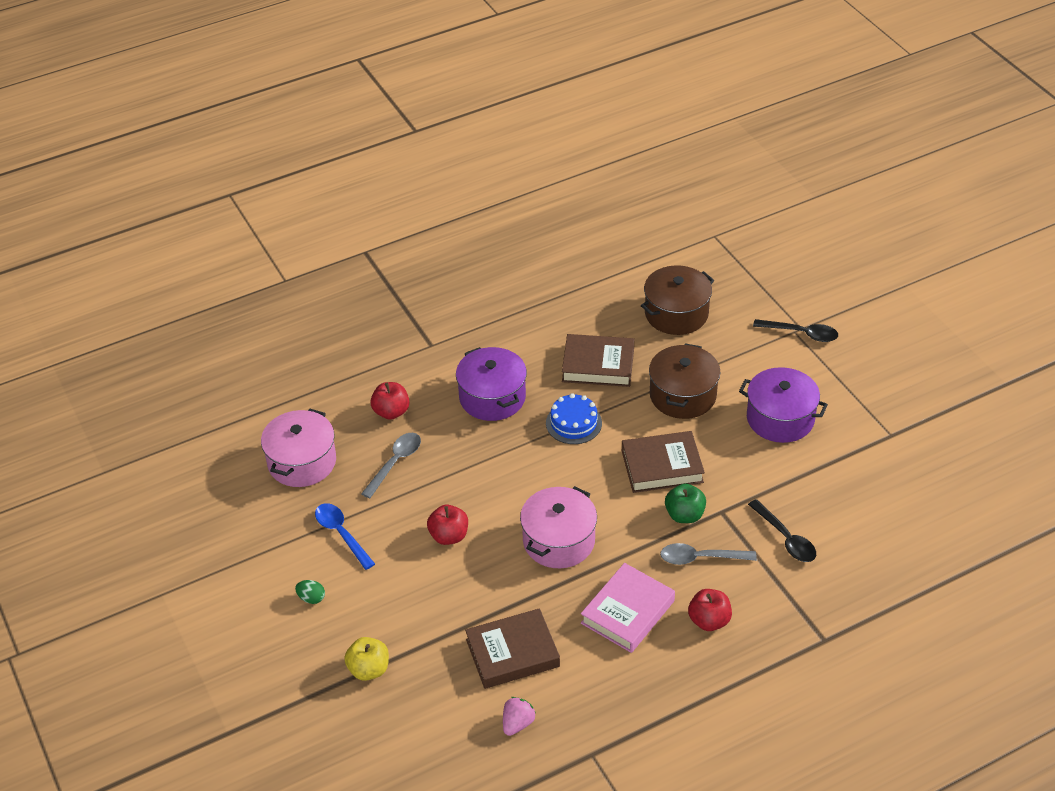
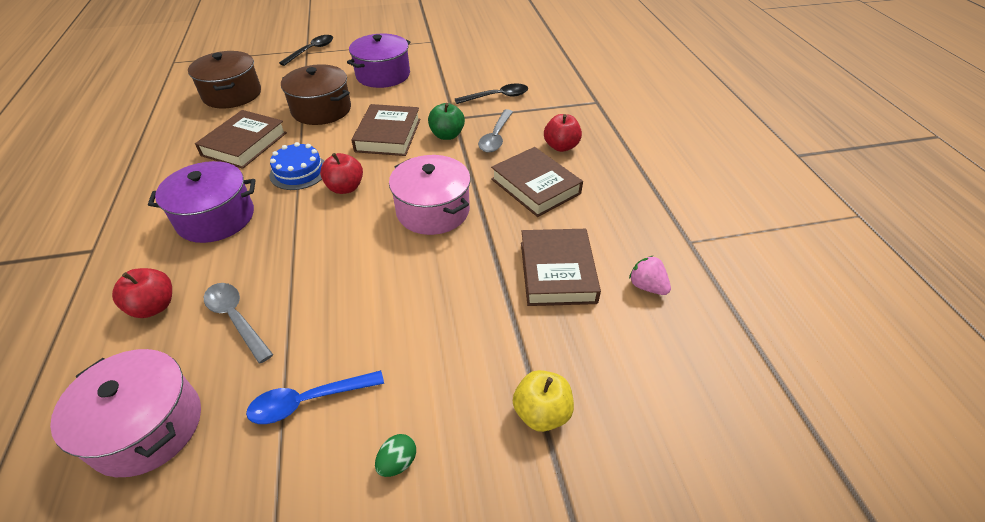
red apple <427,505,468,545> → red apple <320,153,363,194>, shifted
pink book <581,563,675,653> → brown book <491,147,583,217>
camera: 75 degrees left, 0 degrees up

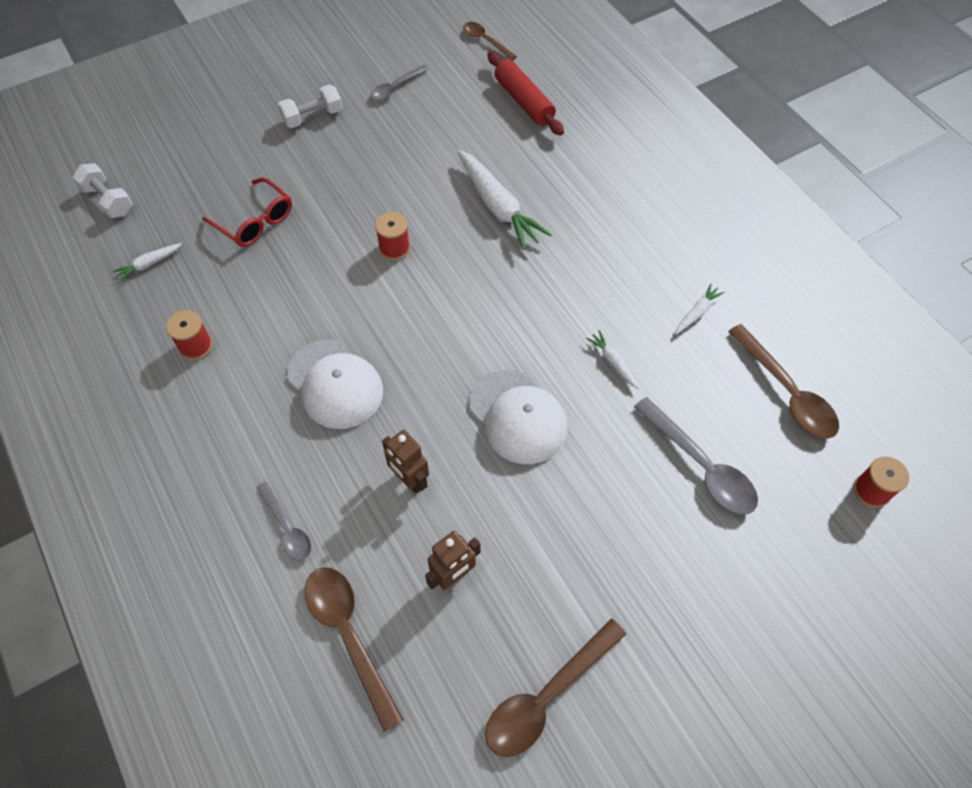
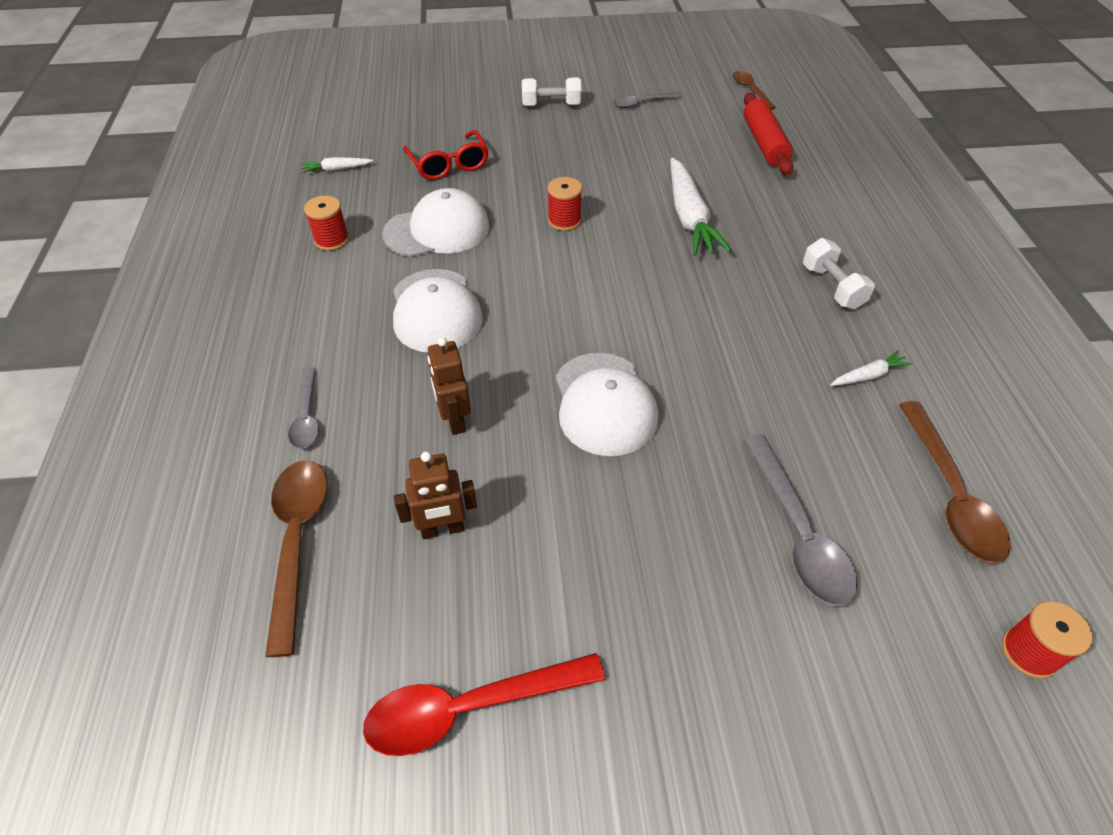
brown spoon <485,619,626,757> → red spoon <363,653,605,756>
- → white cap <382,188,490,257>
white dumbbell <73,163,133,218> → white dumbbell <803,238,875,309>, shifted
white carrot <586,330,640,389> → -
camera: 25 degrees right, 10 degrees down

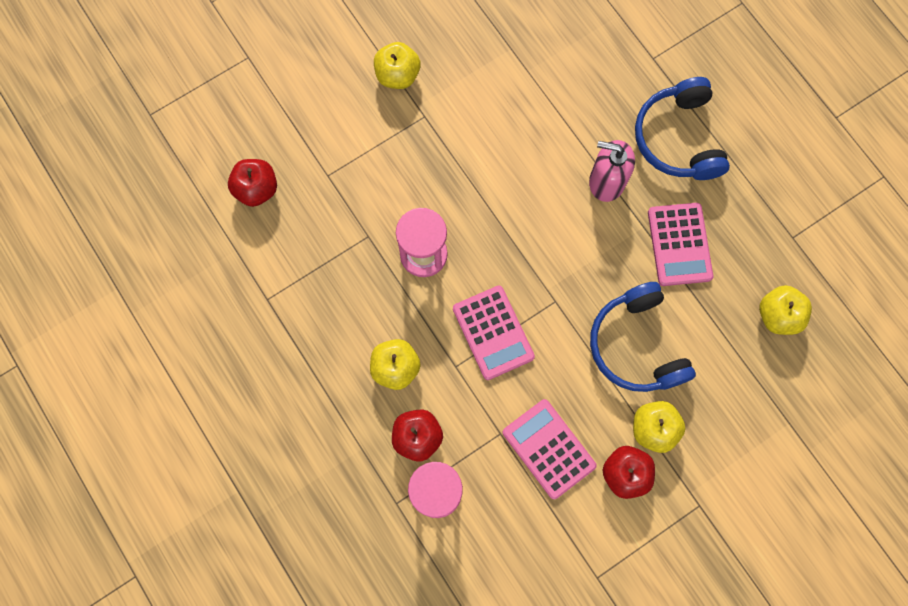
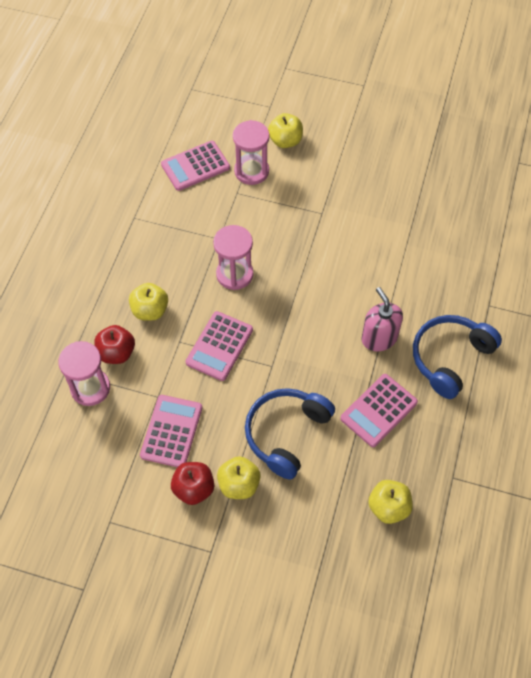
red apple <228,159,277,207> → pink calculator <161,140,230,191>
- → pink hourglass <233,120,269,185>
yellow apple <374,42,420,89> → yellow apple <268,113,303,148>, shifted
camera: 50 degrees right, 15 degrees down

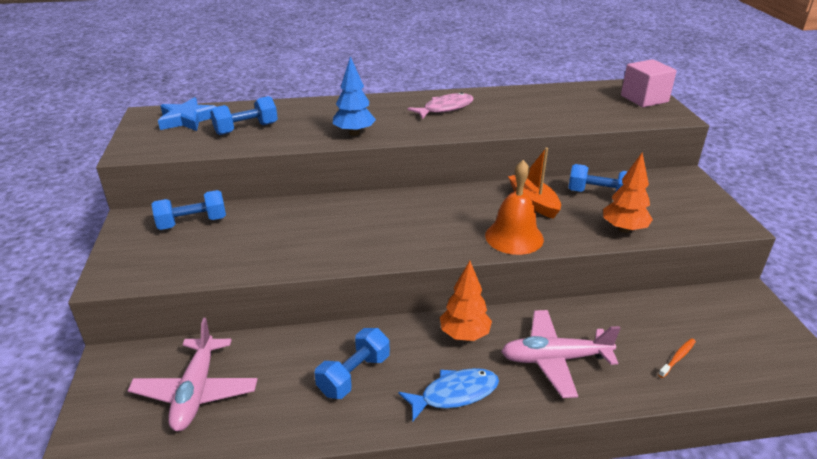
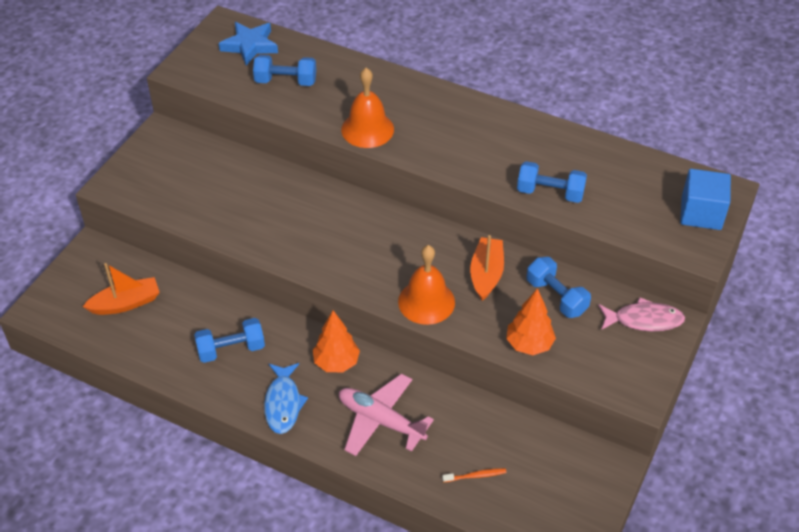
pink plane <128,318,258,431> → orange boat <83,263,160,315>
blue fish <398,368,499,422> → blue fish <264,363,308,434>, 75 degrees clockwise
blue tree <332,56,376,136> → orange bell <341,68,394,148>
blue dumbbell <151,190,226,230> → blue dumbbell <517,161,587,203>, shifted
pink fish <407,92,474,119> → pink fish <598,297,685,332>, shifted
pink cube <621,59,677,107> → blue cube <680,169,731,230>
camera: 35 degrees right, 15 degrees up

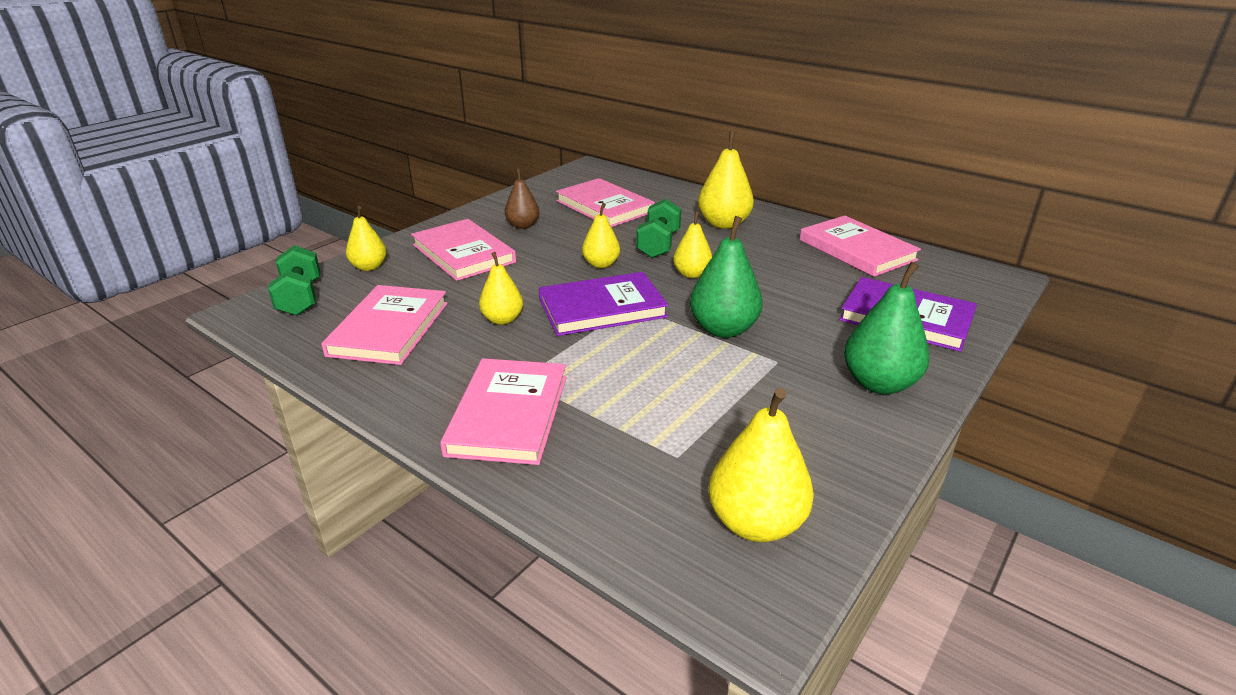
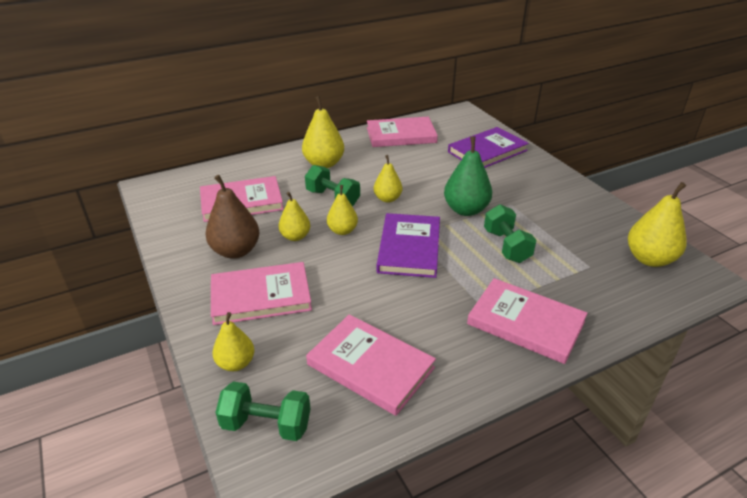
brown pear <505,169,539,229> → brown pear <205,175,259,259>, x1.59
yellow pear <479,252,523,325> → yellow pear <279,192,310,241>, shifted
- → green dumbbell <484,204,536,263>
green pear <844,262,929,394> → -
camera: 65 degrees left, 5 degrees up

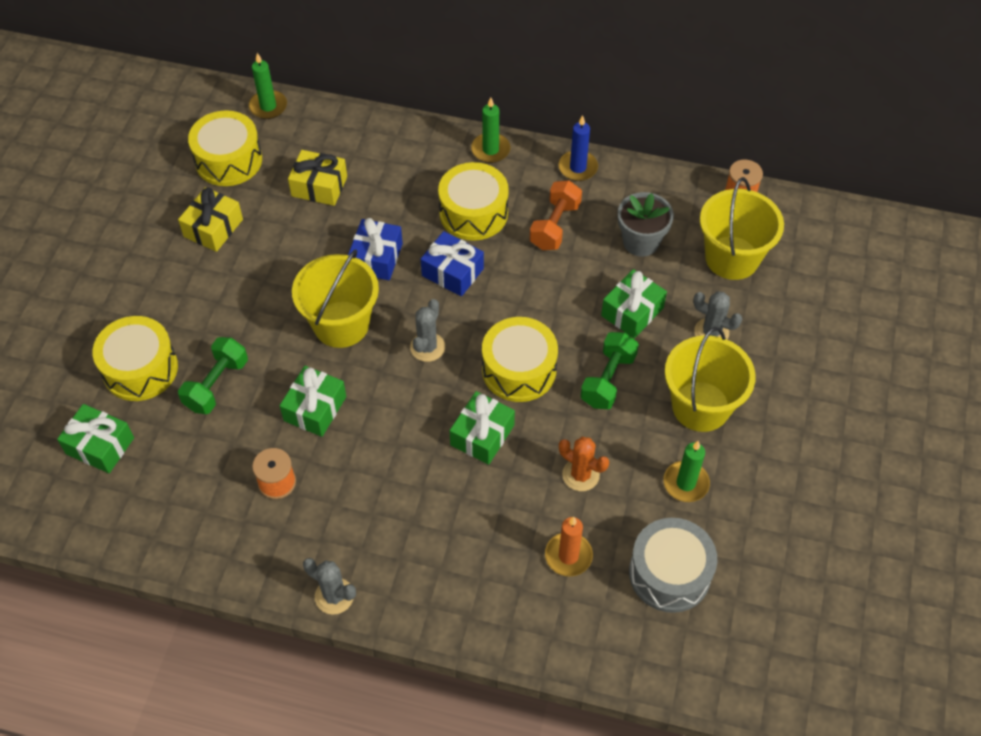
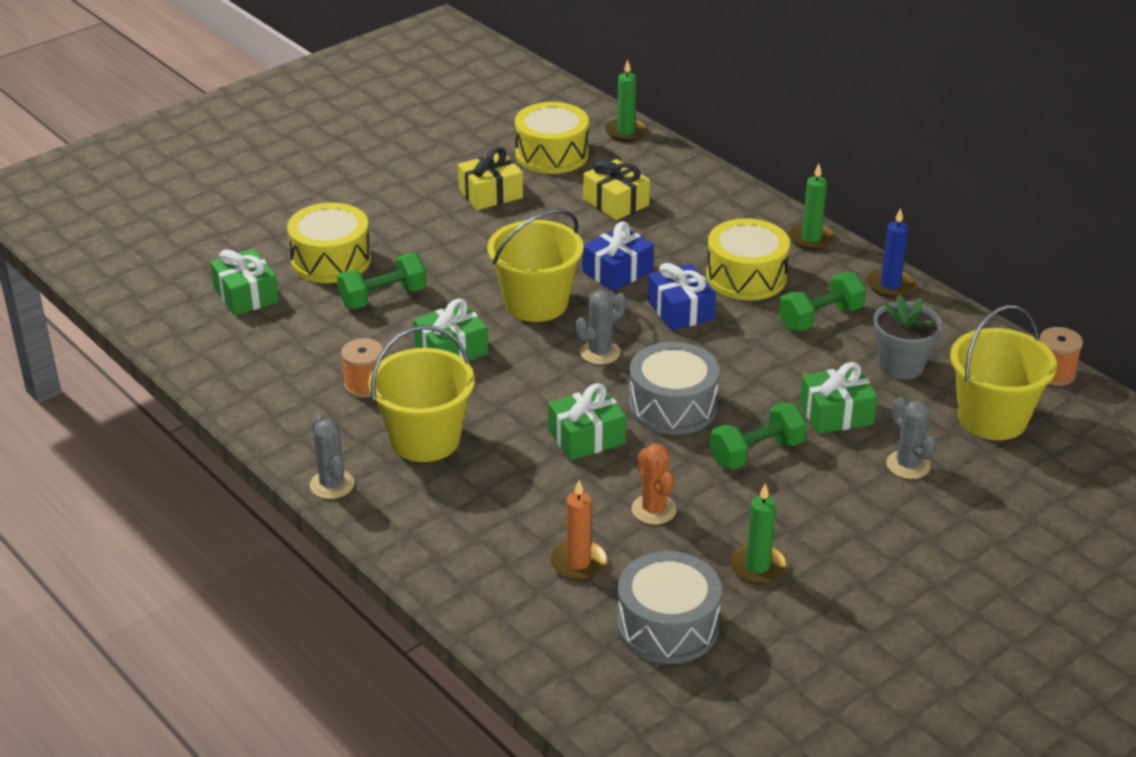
yellow bucket <665,327,756,432> → yellow bucket <368,325,475,462>, shifted
yellow drum <482,317,558,402> → grey drum <629,342,719,435>
orange dumbbell <530,180,582,250> → green dumbbell <779,272,866,331>
camera: 35 degrees right, 20 degrees down

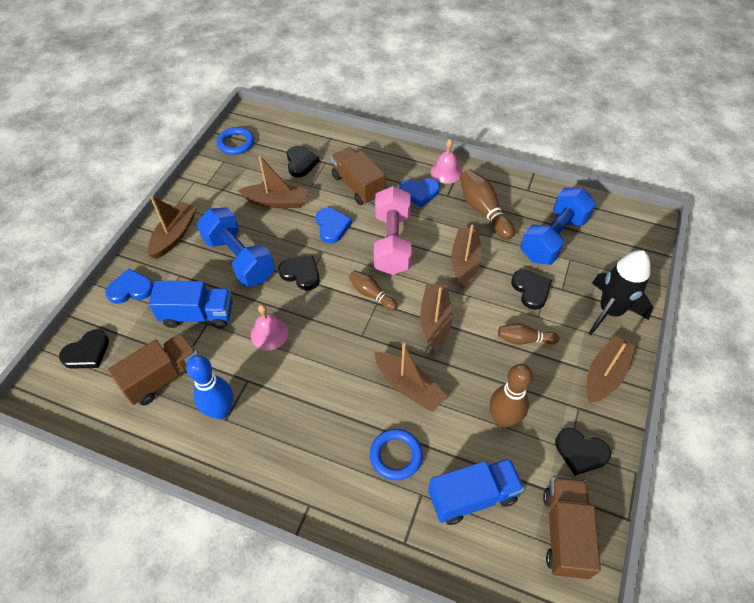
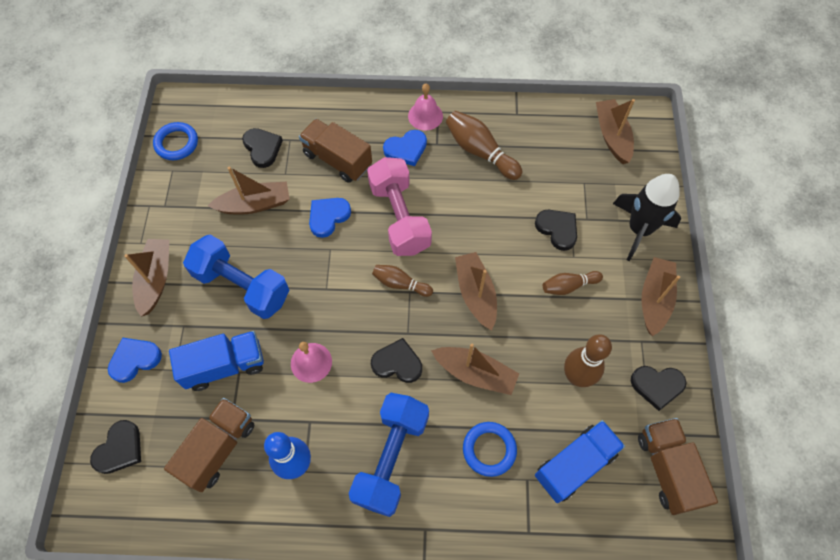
blue heart <316,208,352,243> → blue heart <309,198,351,238>, 105 degrees counterclockwise
blue dumbbell <521,188,596,265> → blue dumbbell <349,393,429,517>, shifted
black heart <278,256,320,290> → black heart <371,338,422,383>, shifted
brown boat <451,224,481,289> → brown boat <596,99,635,164>, shifted
camera: 20 degrees left, 10 degrees up

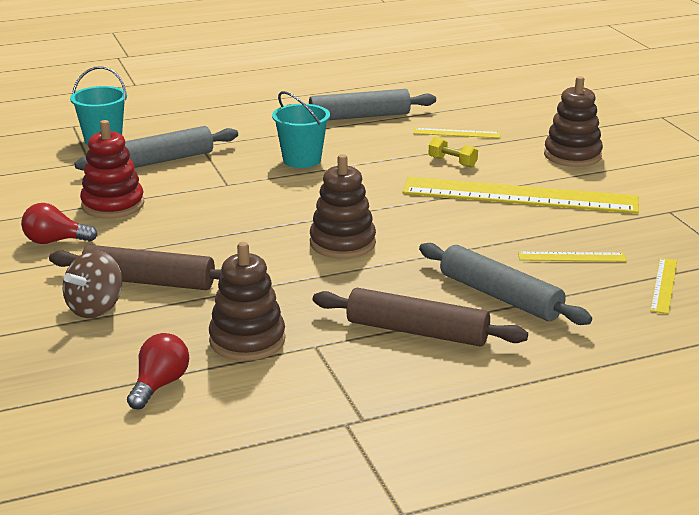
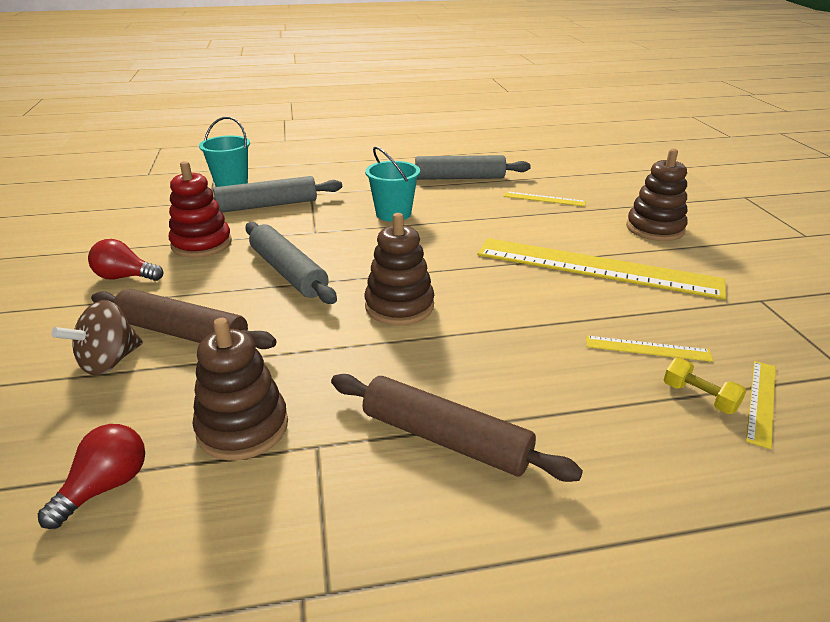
grey rolling pin <419,243,592,325> → grey rolling pin <245,222,337,304>, shifted
yellow dumbbell <429,137,478,167> → yellow dumbbell <664,358,747,414>, shifted
camera: 10 degrees right, 5 degrees up

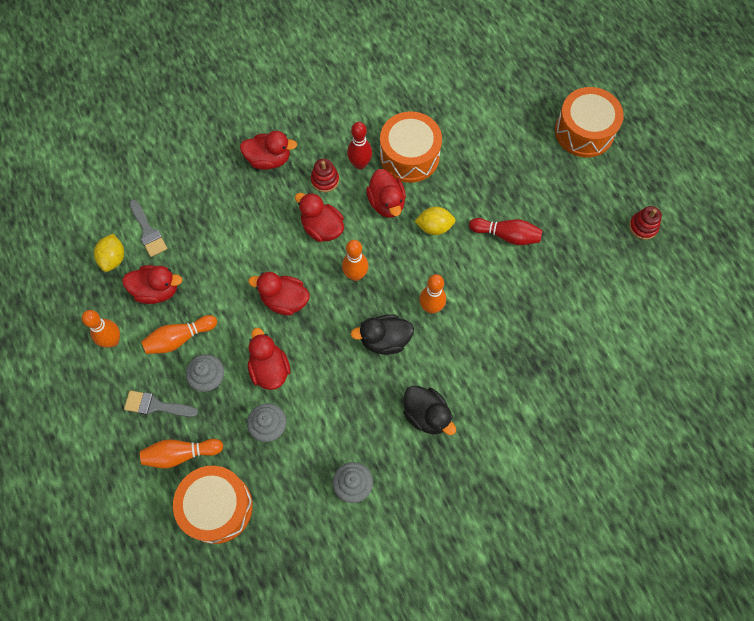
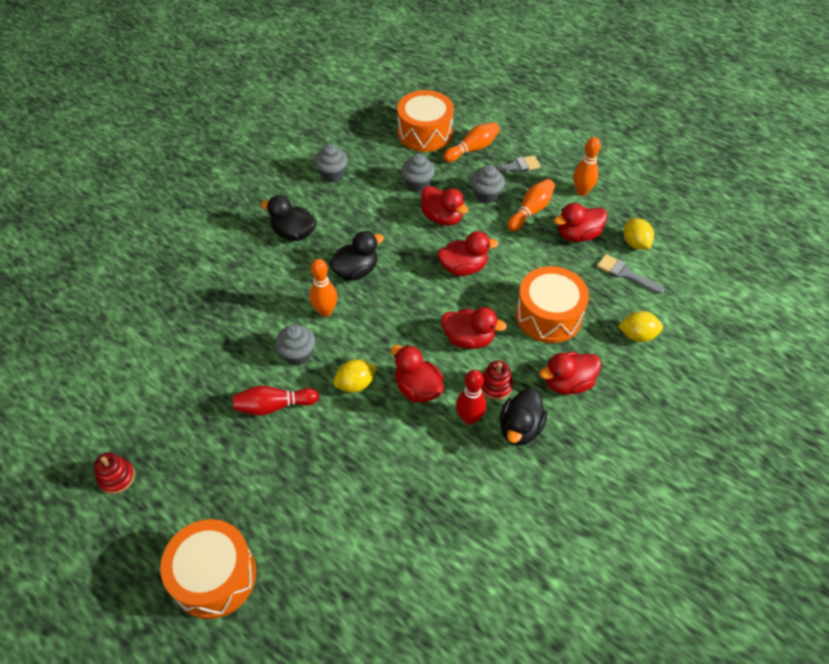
- → grey cupcake <275,325,315,366>
- → black duck <500,388,547,446>
orange drum <380,112,442,183> → orange drum <516,266,589,343>, shifted
- → yellow lemon <618,311,663,342>
orange bowling pin <342,240,368,281> → -
camera: 155 degrees right, 15 degrees down

